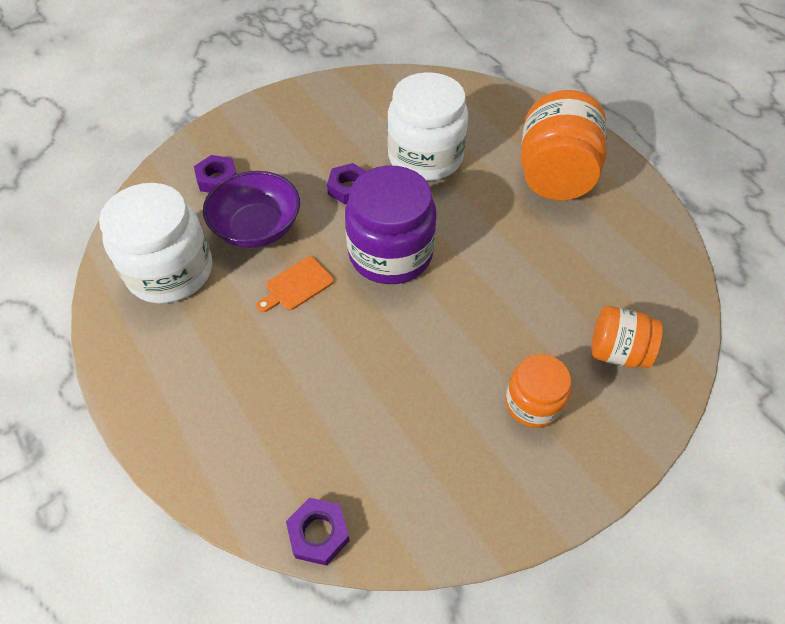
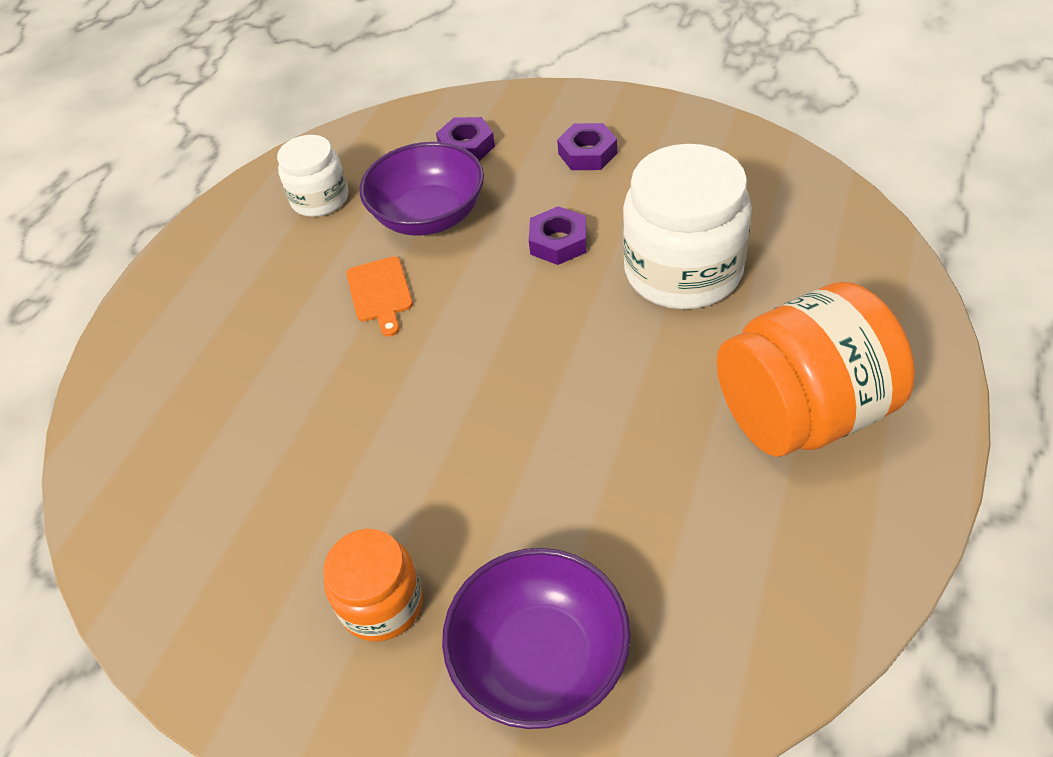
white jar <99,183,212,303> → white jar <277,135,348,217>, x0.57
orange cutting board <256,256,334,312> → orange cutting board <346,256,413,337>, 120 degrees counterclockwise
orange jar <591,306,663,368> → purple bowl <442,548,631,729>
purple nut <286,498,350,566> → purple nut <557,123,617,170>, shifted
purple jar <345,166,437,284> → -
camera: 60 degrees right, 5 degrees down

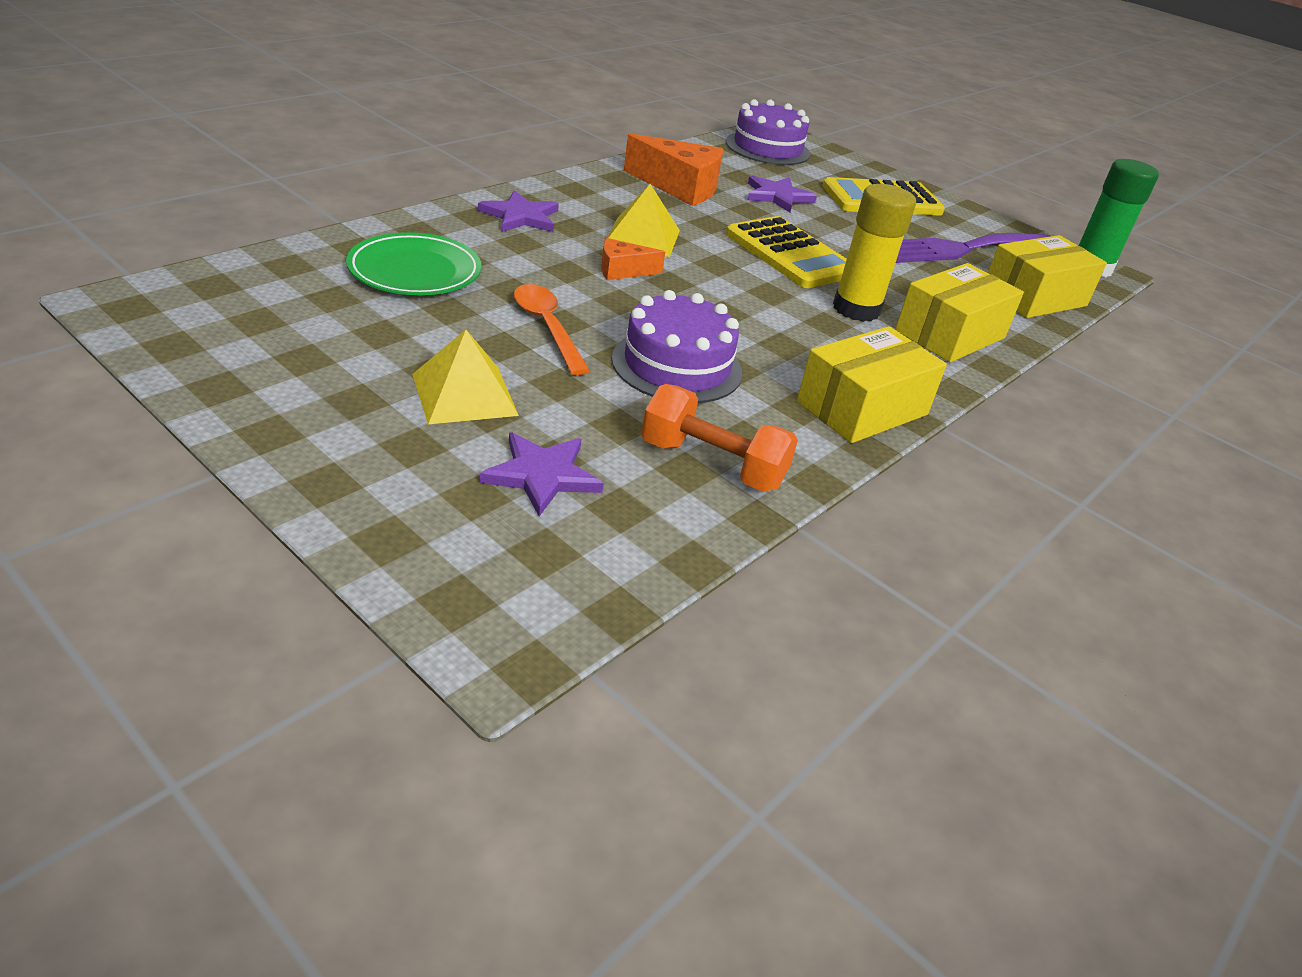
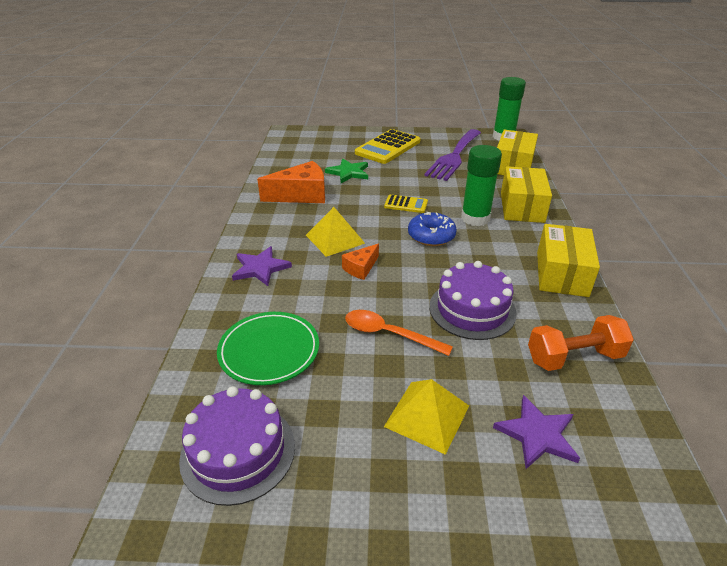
purple cake <726,99,810,165> → purple cake <179,386,295,506>, shifted
purple star <748,175,817,212> → green star <325,159,368,183>
yellow calculator <726,216,847,288> → yellow calculator <384,194,428,213>, x0.52
- → blue donut <408,212,457,246>
yellow glue stick <833,184,916,322> → green glue stick <461,145,502,226>
camera: 35 degrees left, 0 degrees up

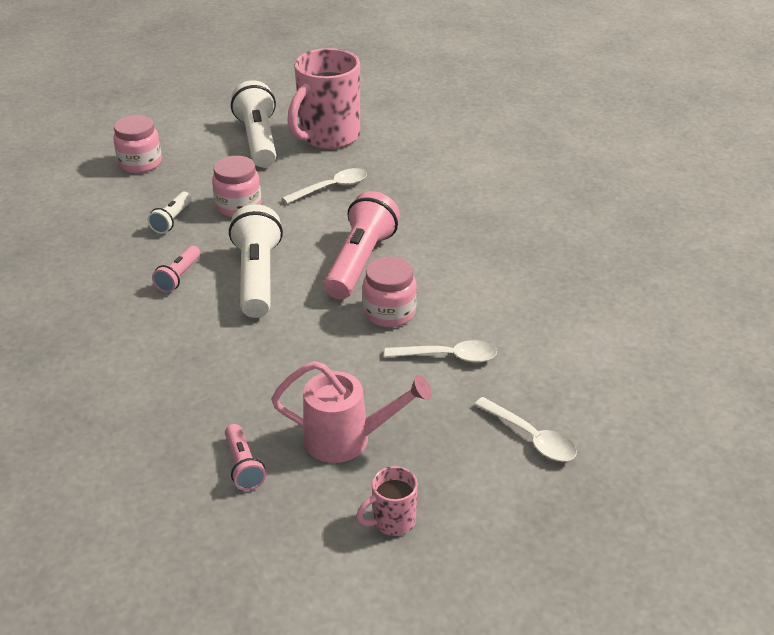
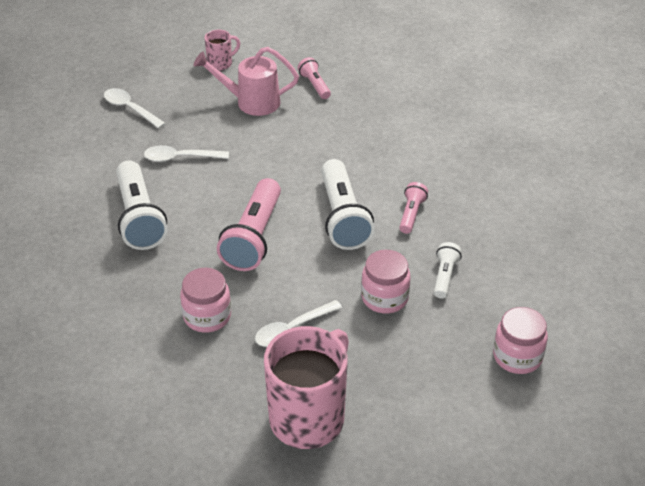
white flashlight <231,80,276,167> → white flashlight <116,161,168,250>, shifted
pink jar <363,256,417,327> → pink jar <180,268,231,333>, shifted
camera: 175 degrees right, 5 degrees up

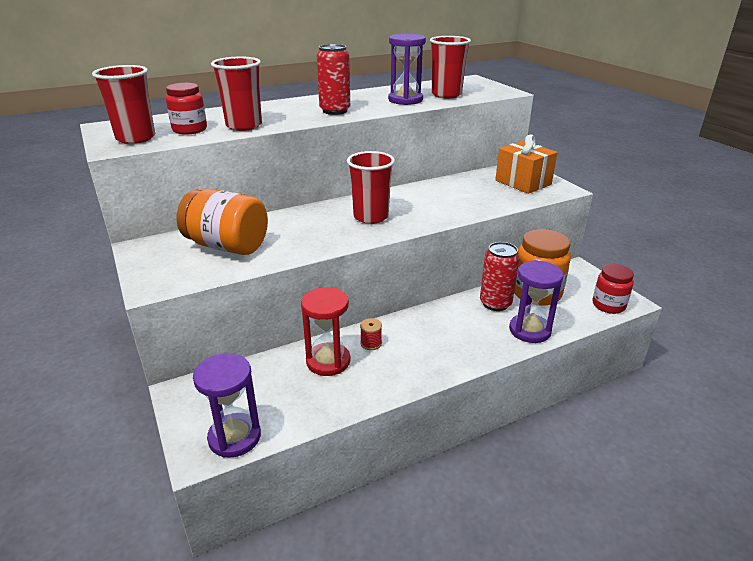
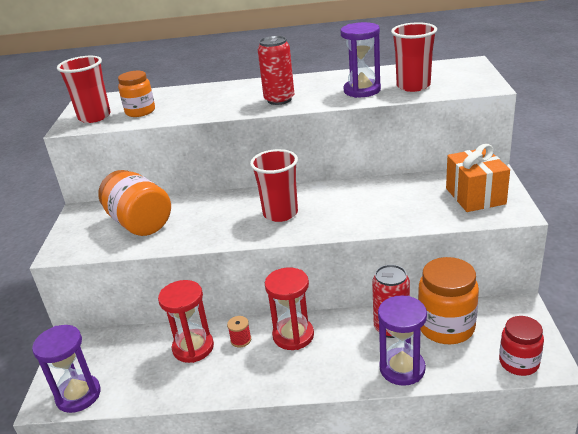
red jar <166,83,207,135> → orange jar <118,71,155,117>
- → red hourglass <265,267,314,350>
red cup <211,56,262,131> → -
camera: 30 degrees right, 0 degrees up

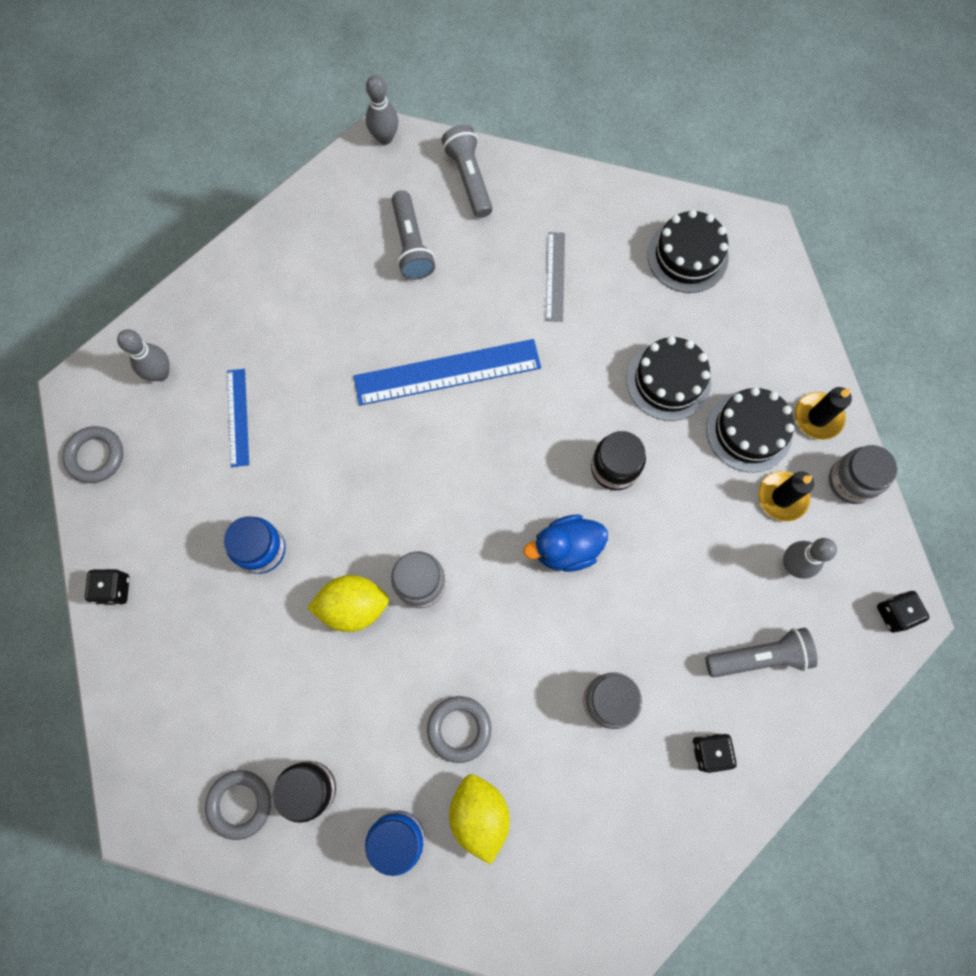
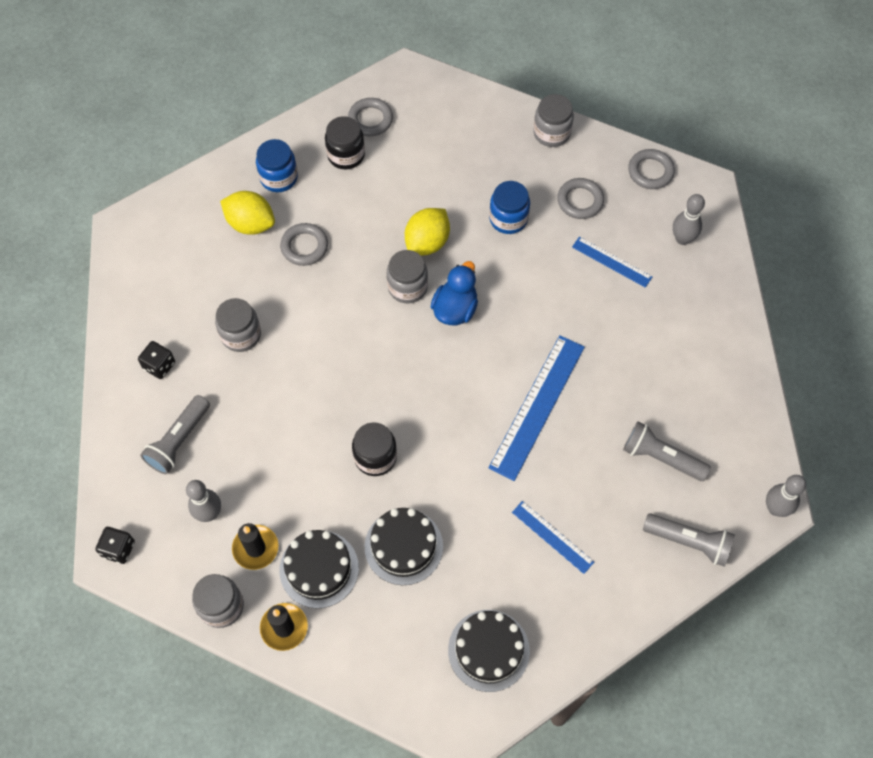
blue duck <524,515,608,572> → blue duck <431,261,478,325>, shifted
grey ruler <546,232,565,322> → blue ruler <512,501,594,574>
black dice <85,569,130,605> → grey jar <533,94,574,147>
- → grey ring <557,178,604,219>
camera: 130 degrees right, 10 degrees down

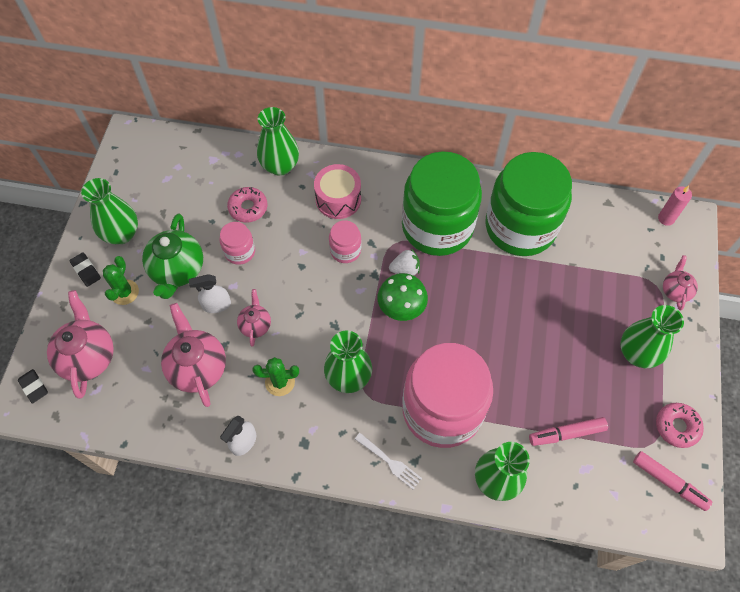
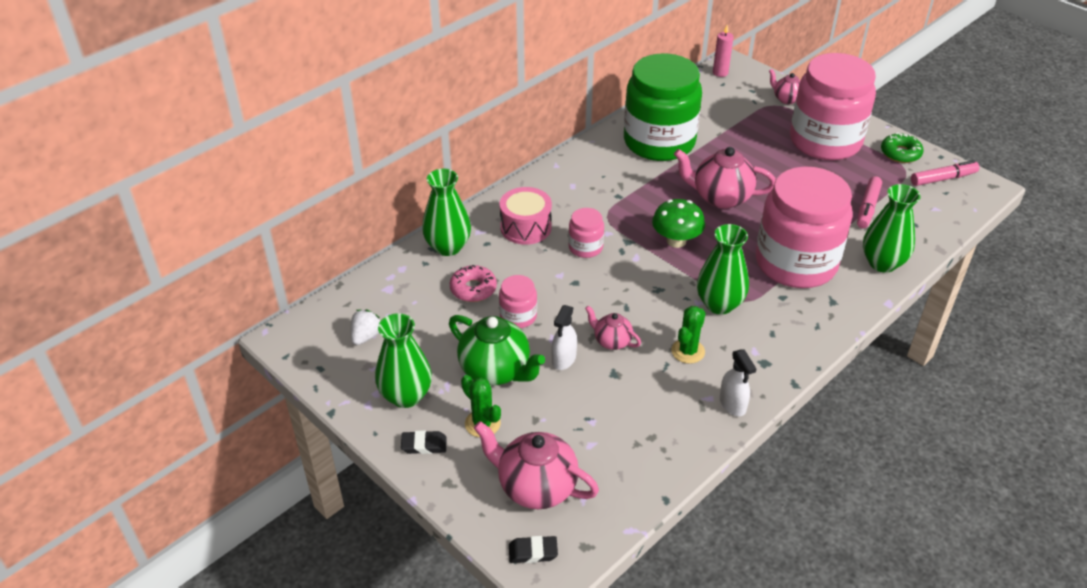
white strawberry <389,249,420,276> → white strawberry <350,310,380,345>, shifted
pink teapot <161,303,226,407> → pink teapot <674,147,776,209>, shifted
green vase <621,305,684,368> → pink jar <790,53,876,160>
pink donut <656,403,704,448> → green donut <881,133,923,163>
white fork <355,433,422,490> → -
green jar <402,151,482,256> → -
camera: 55 degrees left, 20 degrees down

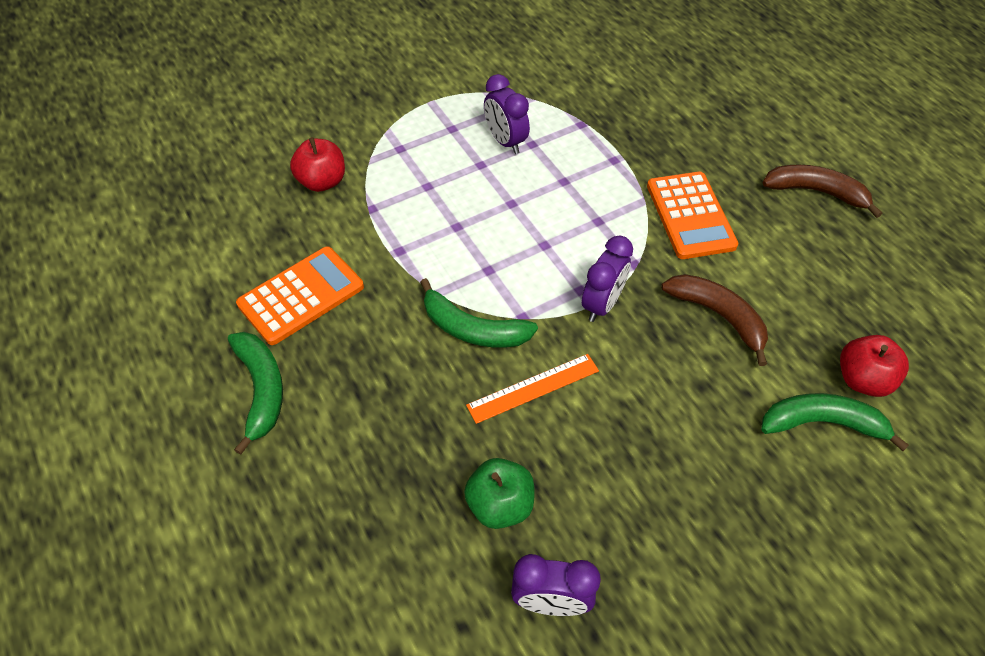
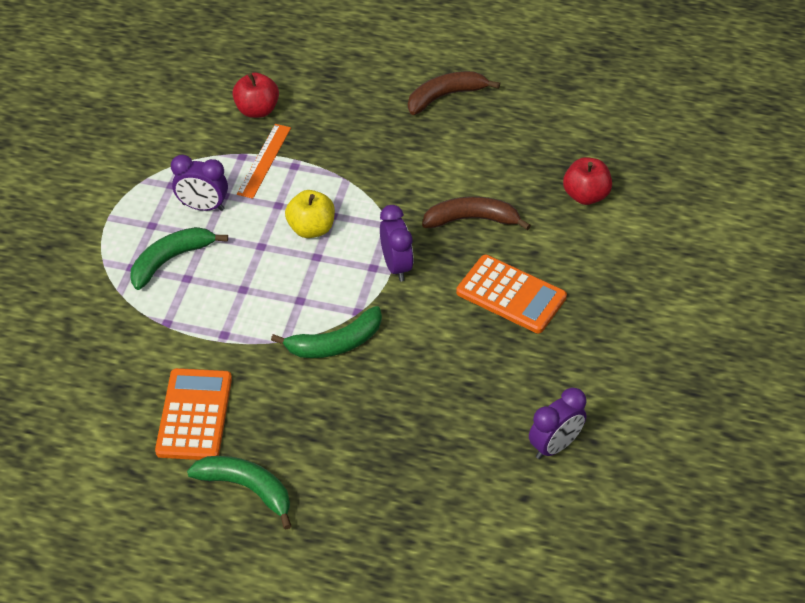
green banana <761,393,909,451> → green banana <130,227,228,290>, shifted
red apple <290,137,345,192> → red apple <232,72,279,118>, shifted
orange ruler <466,354,599,424> → orange ruler <237,124,291,199>, shifted
- → yellow apple <285,190,335,238>
orange calculator <647,172,739,259> → orange calculator <456,255,567,333>, shifted
green apple <464,458,534,529> → -
camera: 45 degrees left, 5 degrees down

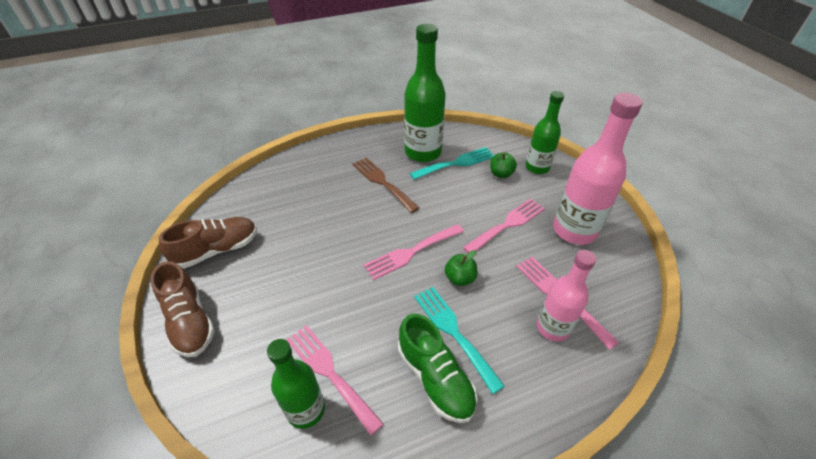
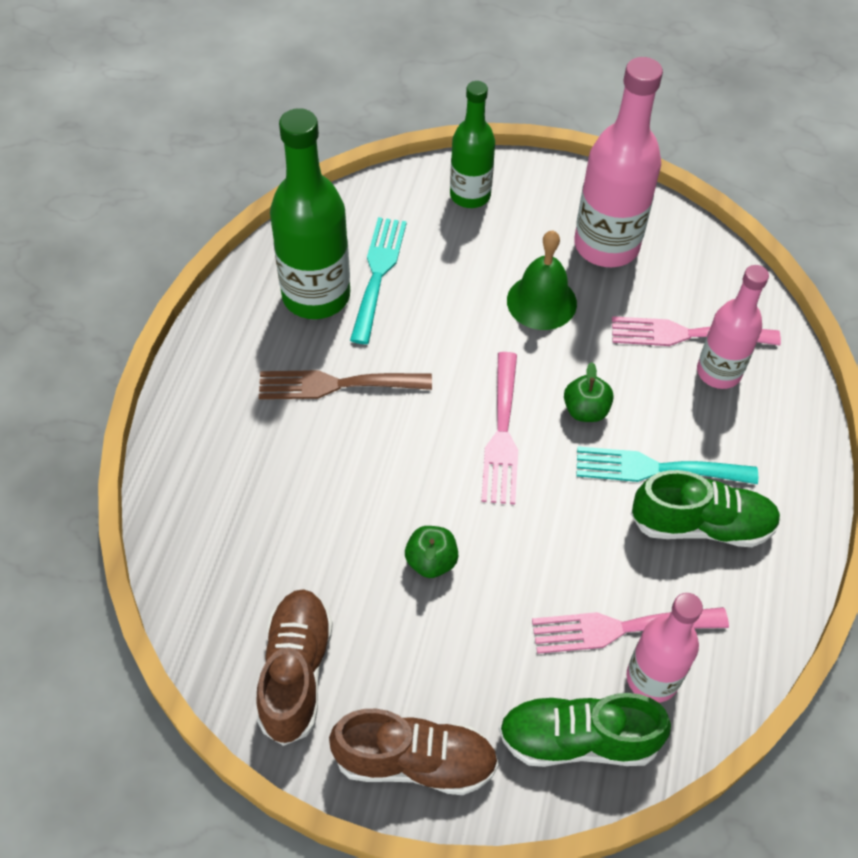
green apple <490,152,517,178> → green apple <405,526,458,578>, shifted
- → green shoe <499,693,671,767>
pink fork <463,199,545,253> → green bell <507,230,577,330>
green bottle <267,339,325,429> → pink bottle <626,593,703,703>
camera: 55 degrees left, 10 degrees up

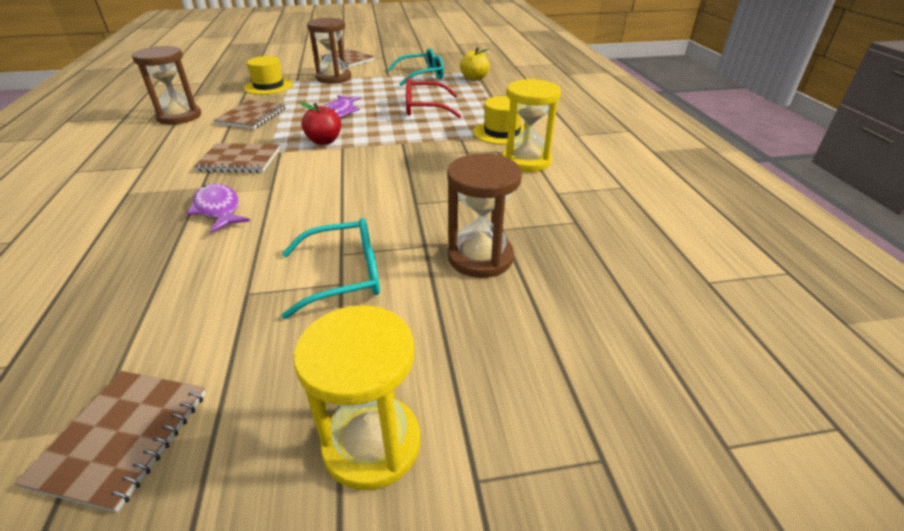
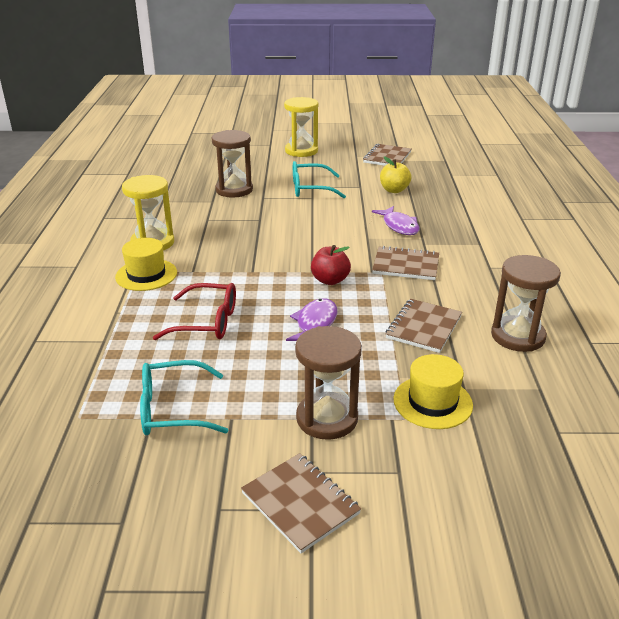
yellow apple <460,47,490,81> → yellow apple <380,156,412,193>, shifted
camera: 170 degrees left, 5 degrees down

